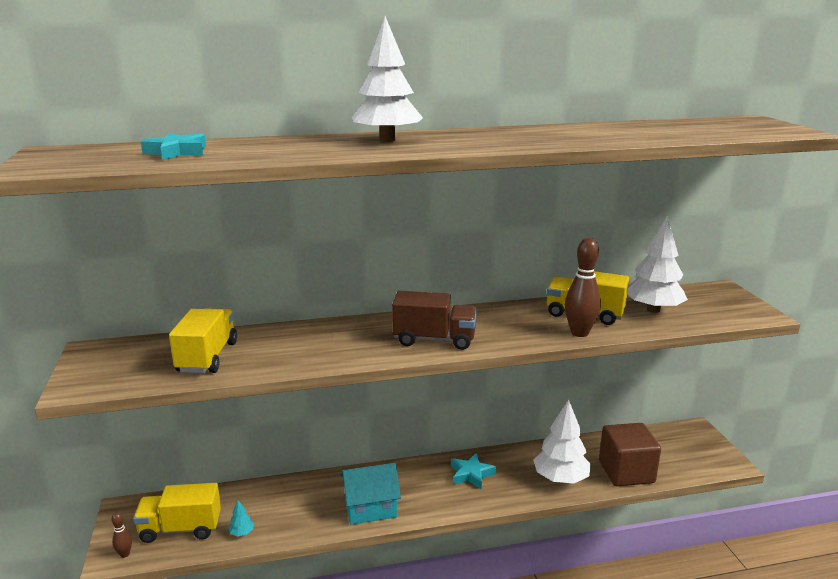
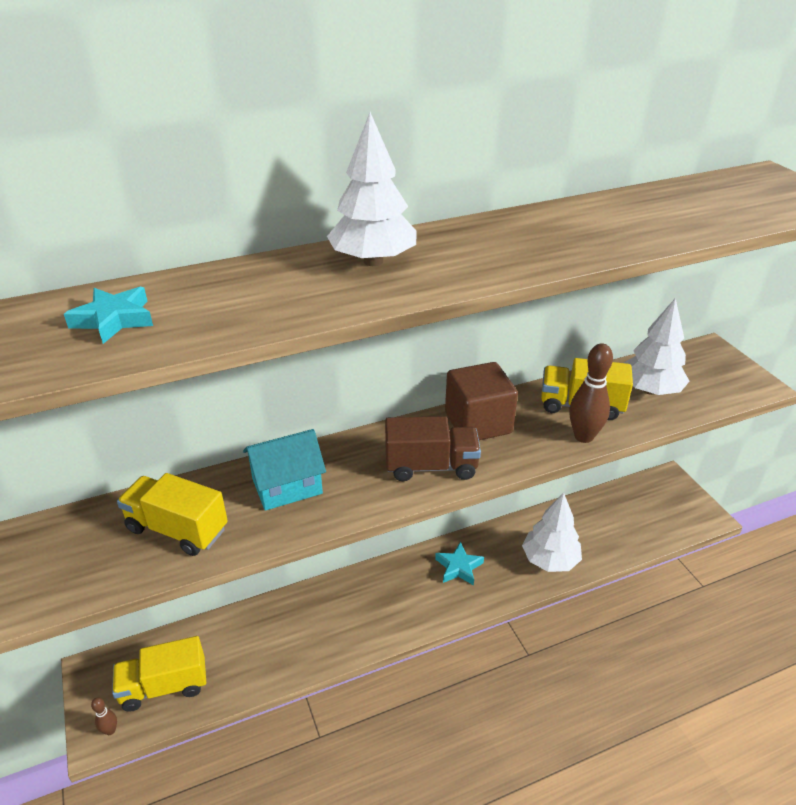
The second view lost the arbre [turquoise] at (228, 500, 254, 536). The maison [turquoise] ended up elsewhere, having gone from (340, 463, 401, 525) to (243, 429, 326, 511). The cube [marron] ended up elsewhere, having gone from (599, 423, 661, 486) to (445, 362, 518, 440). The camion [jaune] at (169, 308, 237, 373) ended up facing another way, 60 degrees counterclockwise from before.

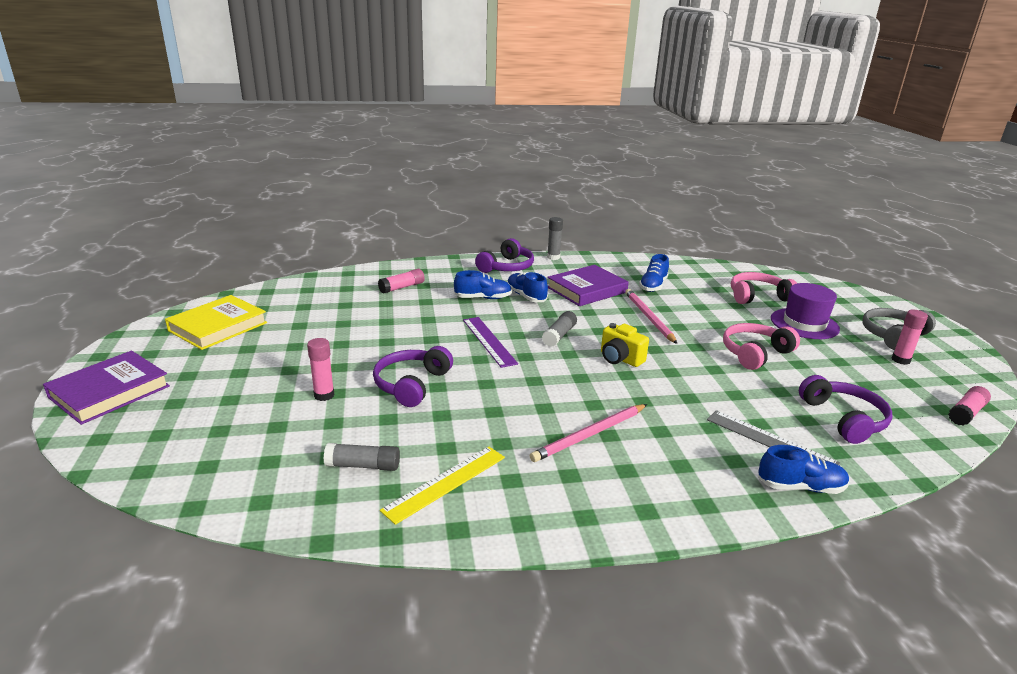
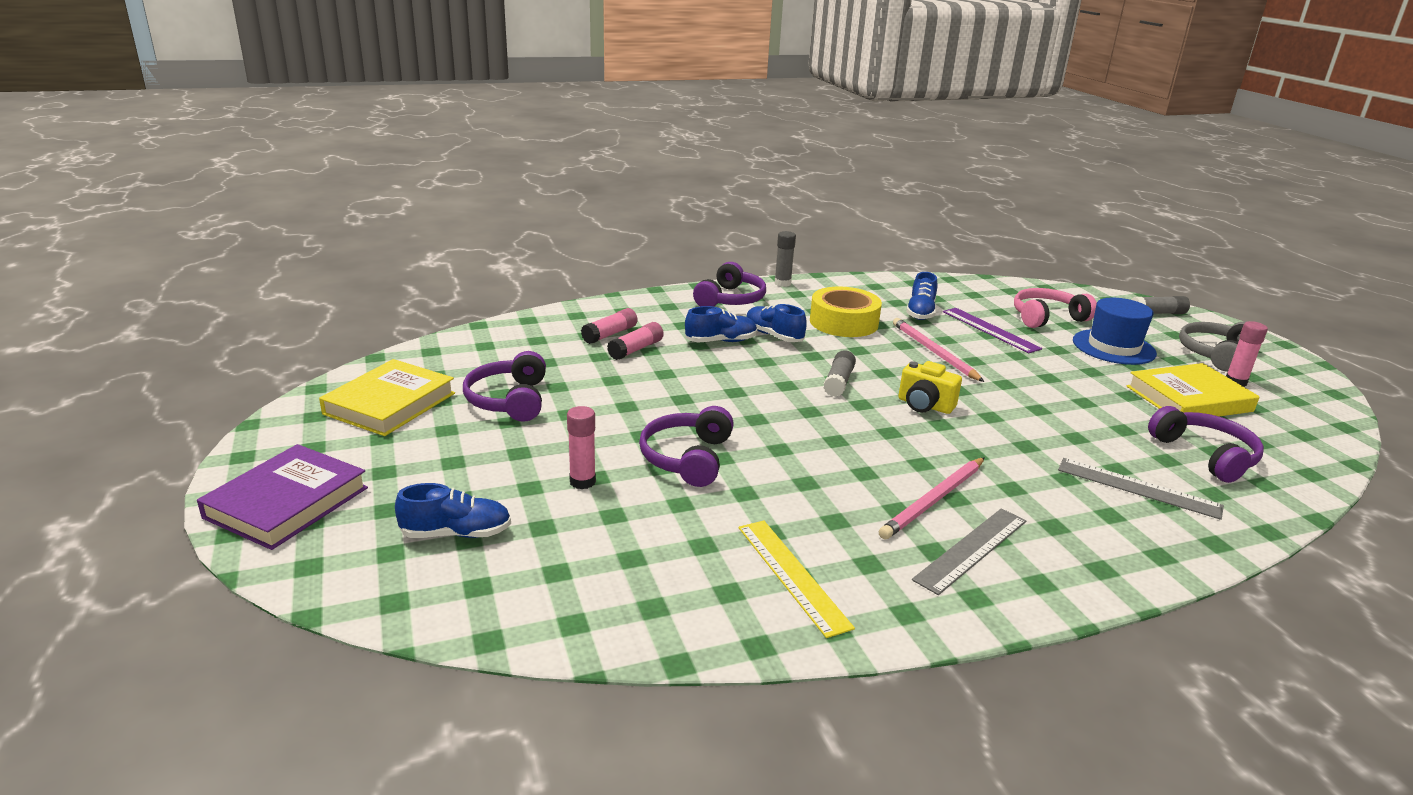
The second view lost the casque audio [rose] at (723, 323, 800, 370). The second view gained the casque audio [violet] at (463, 351, 546, 422). The second view gained the règle [gris] at (912, 508, 1026, 595). The second view gained the livre [jaune] at (1127, 363, 1260, 416). The bâton de colle [gris] ended up elsewhere, having gone from (324, 443, 400, 471) to (1132, 296, 1190, 314). The règle [violet] ended up elsewhere, having gone from (463, 317, 518, 368) to (943, 308, 1042, 353). The chaussure [bleu] ended up elsewhere, having gone from (758, 445, 849, 494) to (395, 483, 511, 538). The bâton de colle [rose] ended up elsewhere, having gone from (948, 386, 991, 426) to (607, 322, 664, 360). Where the livre [violet] stood at (548, 265, 629, 306), the ruban adhésif [jaune] came to stand at (810, 287, 882, 337). What was the chapeau [violet] at (771, 283, 840, 339) turned into the chapeau [bleu] at (1073, 298, 1157, 365). The règle [jaune] at (380, 446, 505, 525) ended up facing another way, 60 degrees counterclockwise from before.

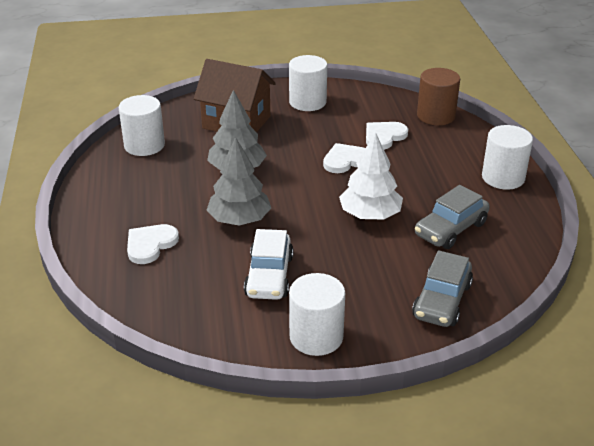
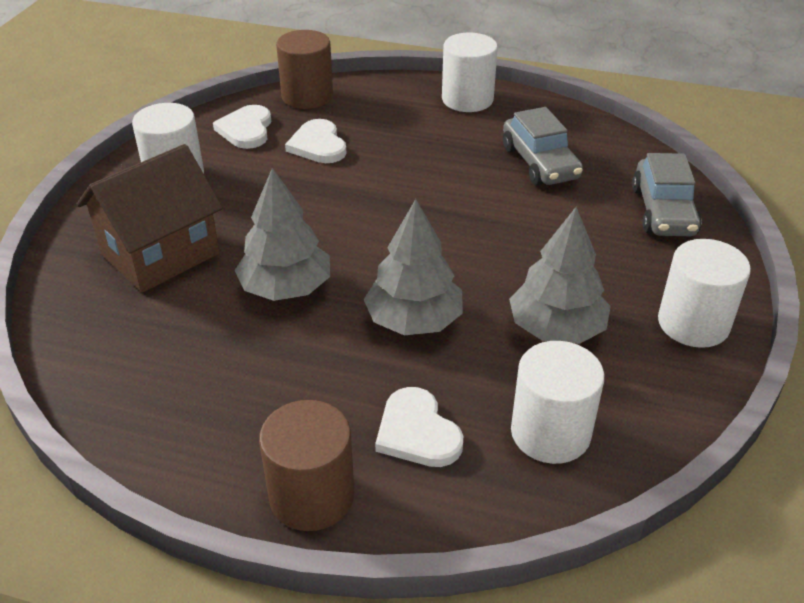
The second view lost the arbre [blanc] at (339, 133, 403, 219). The second view gained the cylindre [marron] at (259, 400, 354, 531). The cylindre [blanc] ended up elsewhere, having gone from (118, 95, 165, 156) to (511, 341, 604, 464). The cœur [blanc] ended up elsewhere, having gone from (323, 143, 365, 173) to (213, 105, 271, 149). Where the voiture [blanc] stood at (244, 229, 293, 300), the arbre [gris] came to stand at (509, 207, 611, 344). The voiture [gris] at (412, 250, 473, 327) ended up facing another way, 45 degrees clockwise from before.

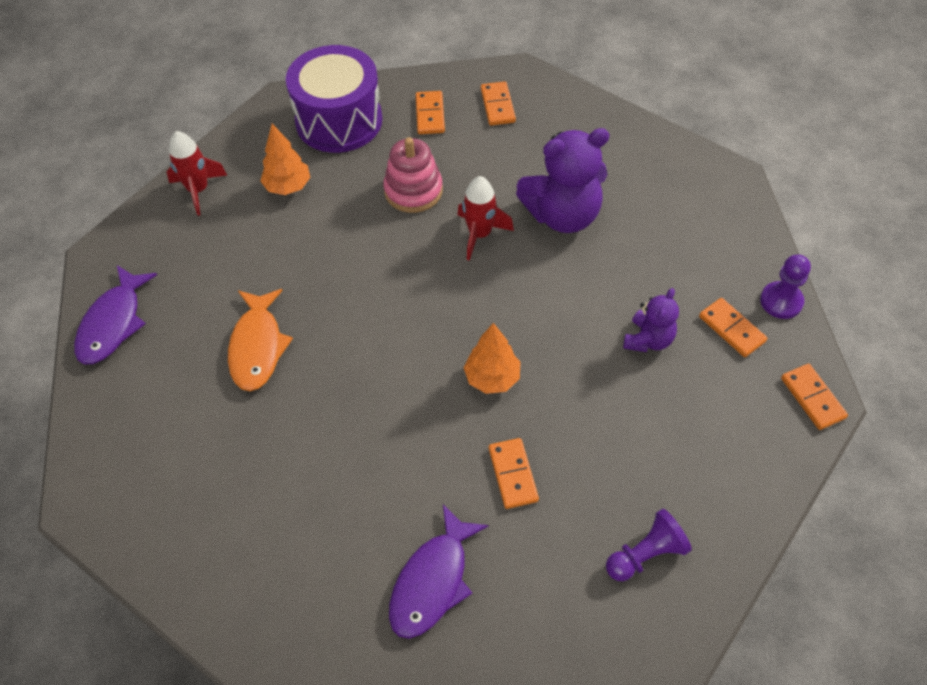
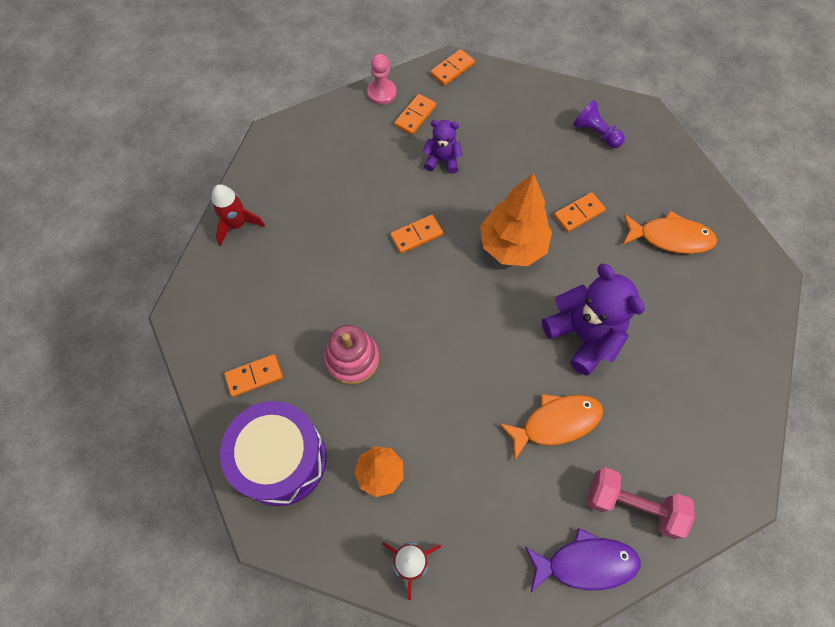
The second view gained the haltère [rose] at (588, 467, 695, 539). The fusée [rouge] ended up elsewhere, having gone from (457, 176, 514, 261) to (211, 184, 265, 246). The domino [orange] ended up elsewhere, having gone from (481, 81, 516, 126) to (390, 215, 443, 254). The ours en peluche [violet] ended up elsewhere, having gone from (516, 128, 610, 233) to (542, 263, 645, 375). What was the poisson [violet] at (389, 504, 489, 639) turned into the poisson [orange] at (623, 211, 717, 254). What was the pion [violet] at (760, 255, 811, 319) turned into the pion [rose] at (367, 54, 396, 105). The size of the arbre [orange] at (464, 323, 520, 394) changed by a factor of 1.66.

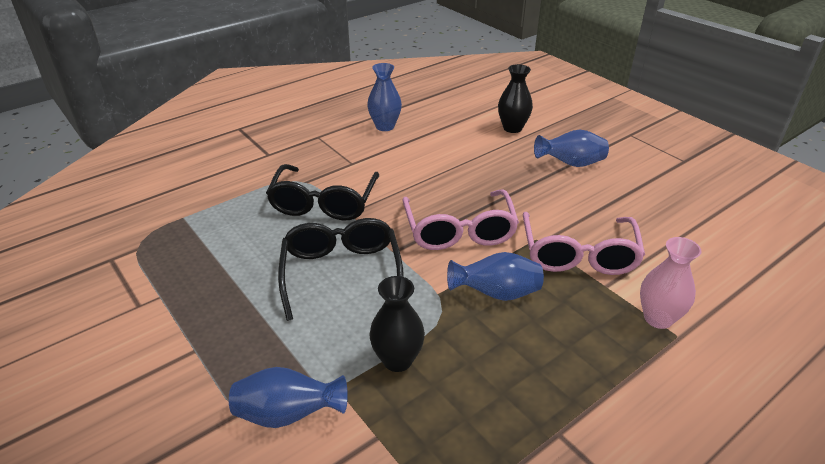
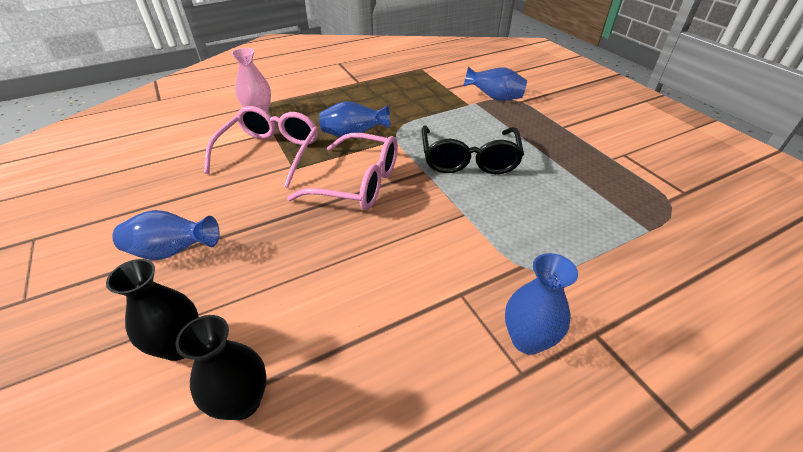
The second view lost the lunettes [noir] at (266, 164, 379, 220). The vase [bleu] ended up elsewhere, having gone from (367, 63, 402, 131) to (505, 253, 578, 355). The vase [noir] ended up elsewhere, having gone from (369, 276, 425, 372) to (176, 315, 267, 420). The lunettes [rose] at (402, 189, 519, 250) ended up facing another way, 105 degrees clockwise from before.

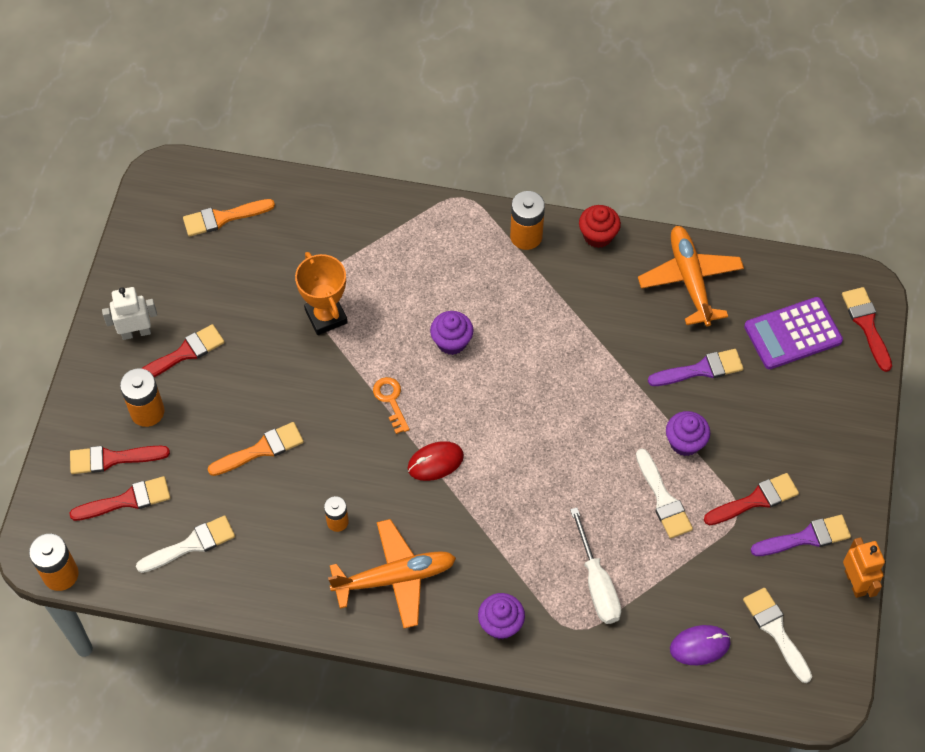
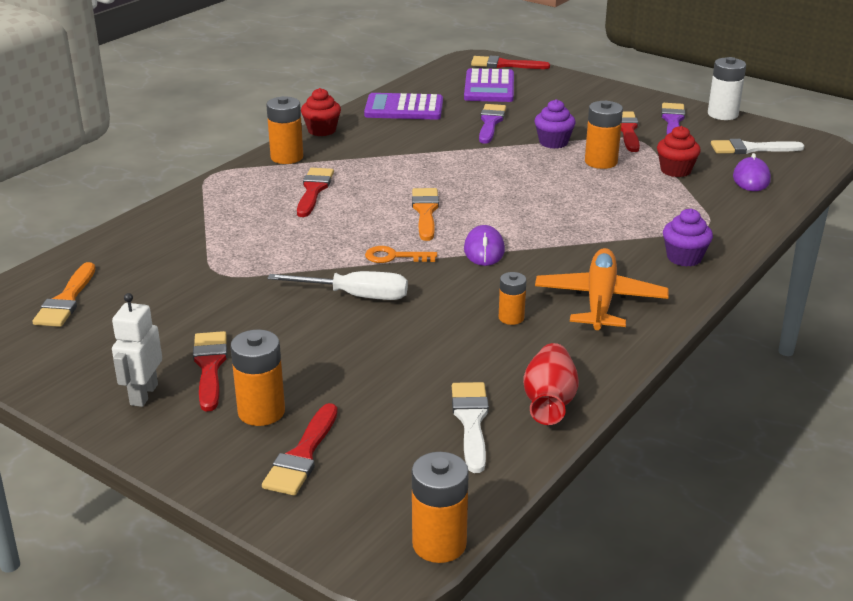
The second view lost the trophée [orange] at (295, 252, 348, 335). The second view lost the muffin [violet] at (430, 311, 473, 355). The second view gained the vase [rouge] at (523, 343, 579, 425). The second view gained the muffin [rouge] at (657, 126, 701, 177). The pinceau [rouge] ended up elsewhere, having gone from (69, 476, 171, 521) to (297, 168, 334, 217). The pinceau [orange] ended up elsewhere, having gone from (207, 422, 304, 476) to (412, 188, 439, 241). The tournevis [blanc] ended up elsewhere, having gone from (570, 507, 621, 624) to (267, 271, 408, 300). Where the pinceau [blanc] stood at (636, 448, 693, 539), the pile [orange] came to stand at (585, 101, 623, 169). Where the avion [orange] stood at (638, 226, 744, 326), the calculatrice [violet] came to stand at (364, 93, 443, 119). Where the robot [orange] stood at (843, 537, 885, 598), the pile [blanc] came to stand at (708, 57, 746, 120). What was the souris [rouge] at (408, 441, 464, 481) turned into the souris [violet] at (464, 225, 505, 266).

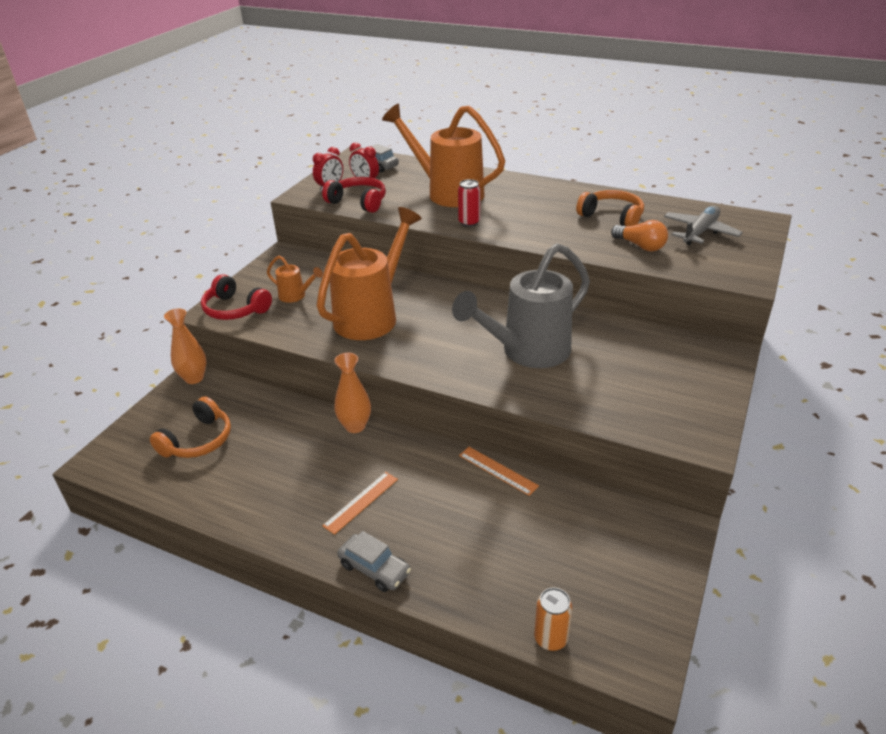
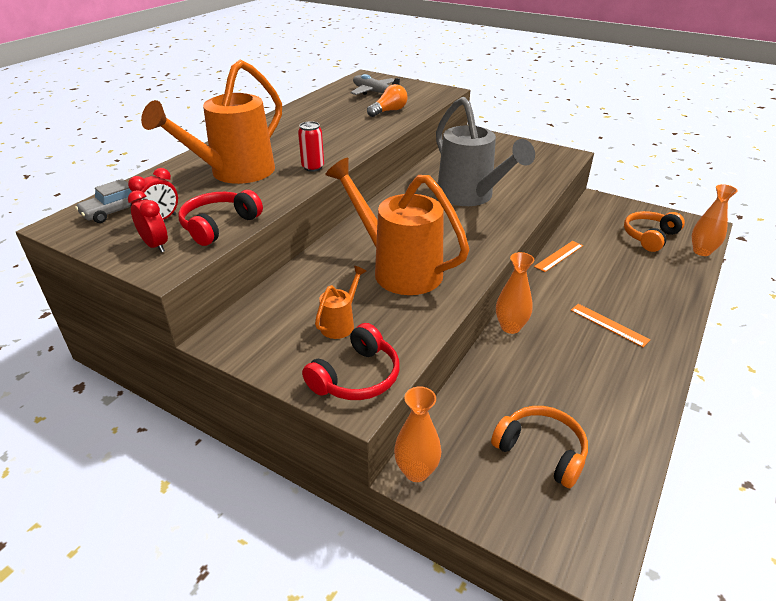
The second view lost the voiture [gris] at (337, 531, 411, 592). The casque audio [orange] ended up elsewhere, having gone from (576, 190, 644, 226) to (624, 211, 685, 252). Where the canette [orange] stood at (534, 588, 572, 651), the vase [orange] came to stand at (692, 184, 738, 256).

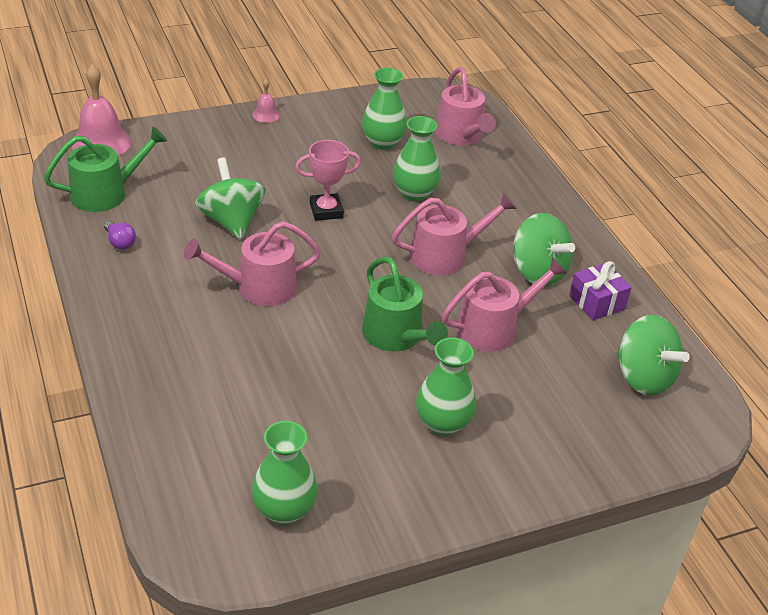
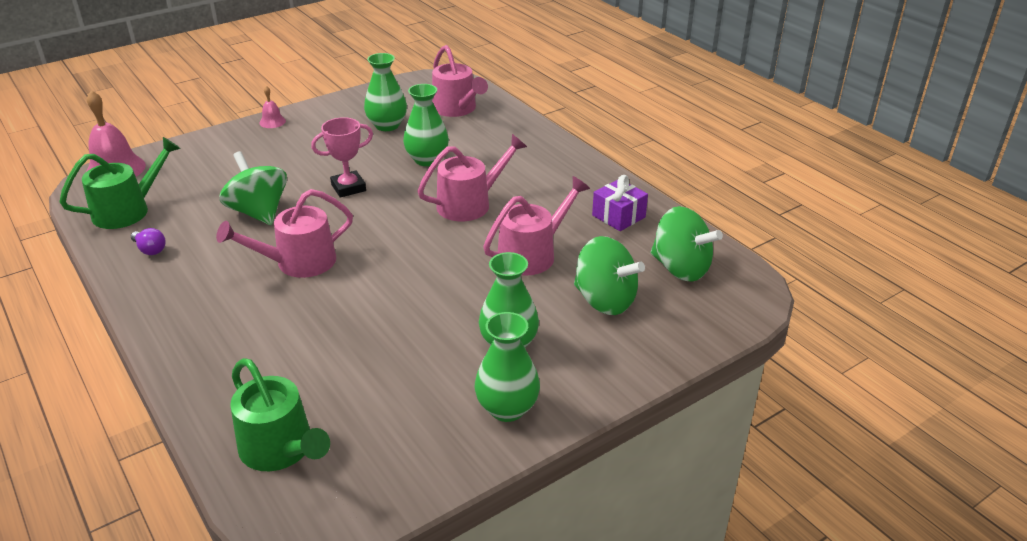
The vase [vert] ended up elsewhere, having gone from (251, 421, 318, 525) to (475, 312, 540, 422). The arrosoir [vert] ended up elsewhere, having gone from (362, 256, 448, 352) to (230, 358, 330, 471). The toupie [vert] ended up elsewhere, having gone from (513, 213, 575, 286) to (574, 236, 645, 315).

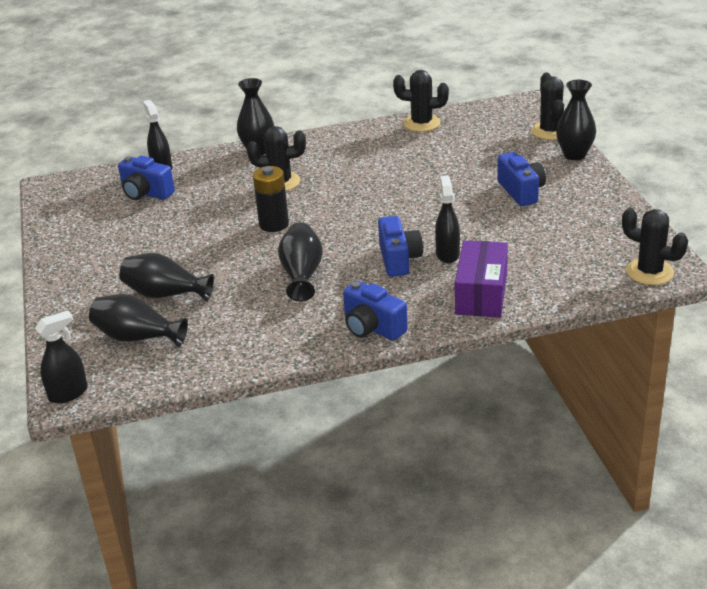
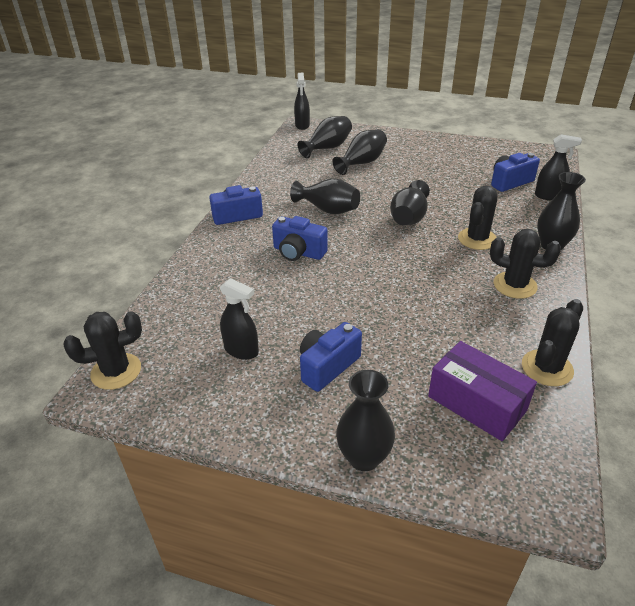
The vaporisateur [noir] ended up elsewhere, having gone from (435, 176, 460, 263) to (220, 278, 259, 360). The boîte [violet] ended up elsewhere, having gone from (455, 240, 508, 317) to (428, 341, 537, 441). The cactus [noir] ended up elsewhere, having gone from (531, 72, 564, 140) to (490, 229, 561, 299). Where the pile [noir] stood at (253, 166, 289, 232), the vase [noir] came to stand at (390, 180, 430, 225). The appareil photo [bleu] at (497, 152, 546, 206) ended up facing another way, 120 degrees clockwise from before.

